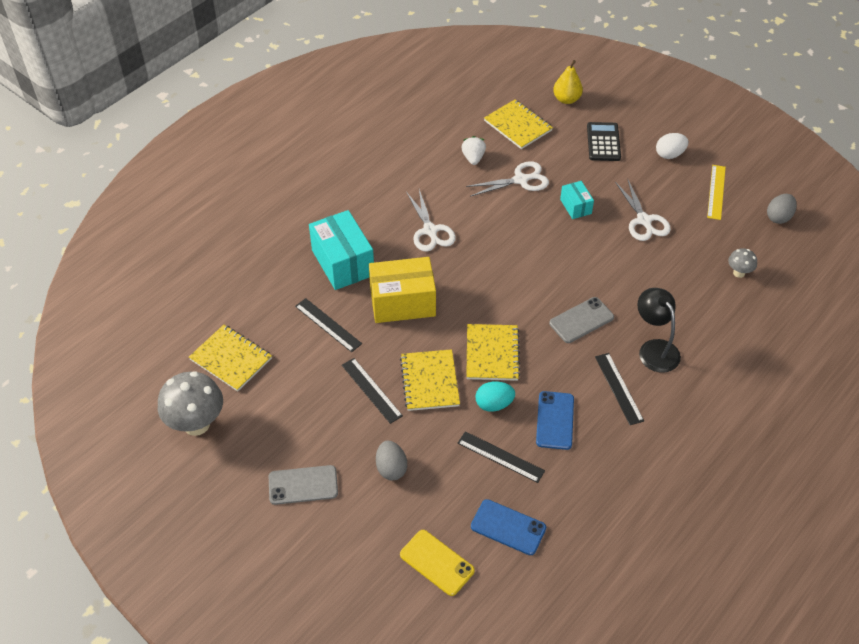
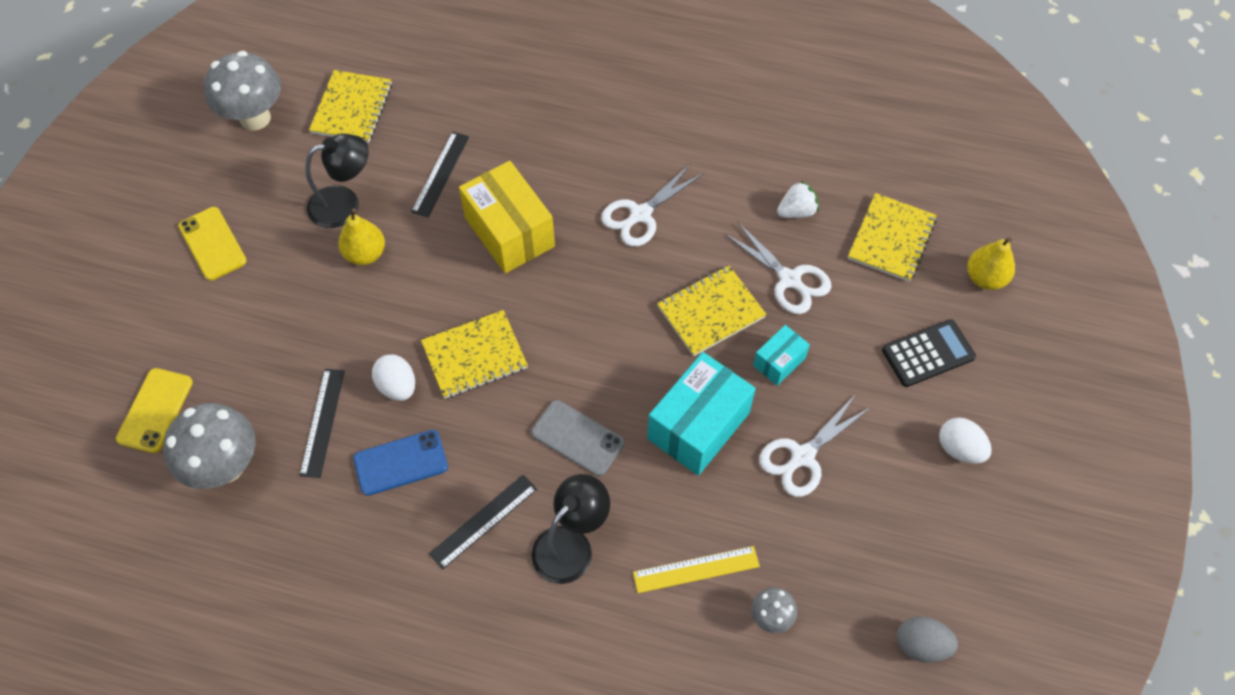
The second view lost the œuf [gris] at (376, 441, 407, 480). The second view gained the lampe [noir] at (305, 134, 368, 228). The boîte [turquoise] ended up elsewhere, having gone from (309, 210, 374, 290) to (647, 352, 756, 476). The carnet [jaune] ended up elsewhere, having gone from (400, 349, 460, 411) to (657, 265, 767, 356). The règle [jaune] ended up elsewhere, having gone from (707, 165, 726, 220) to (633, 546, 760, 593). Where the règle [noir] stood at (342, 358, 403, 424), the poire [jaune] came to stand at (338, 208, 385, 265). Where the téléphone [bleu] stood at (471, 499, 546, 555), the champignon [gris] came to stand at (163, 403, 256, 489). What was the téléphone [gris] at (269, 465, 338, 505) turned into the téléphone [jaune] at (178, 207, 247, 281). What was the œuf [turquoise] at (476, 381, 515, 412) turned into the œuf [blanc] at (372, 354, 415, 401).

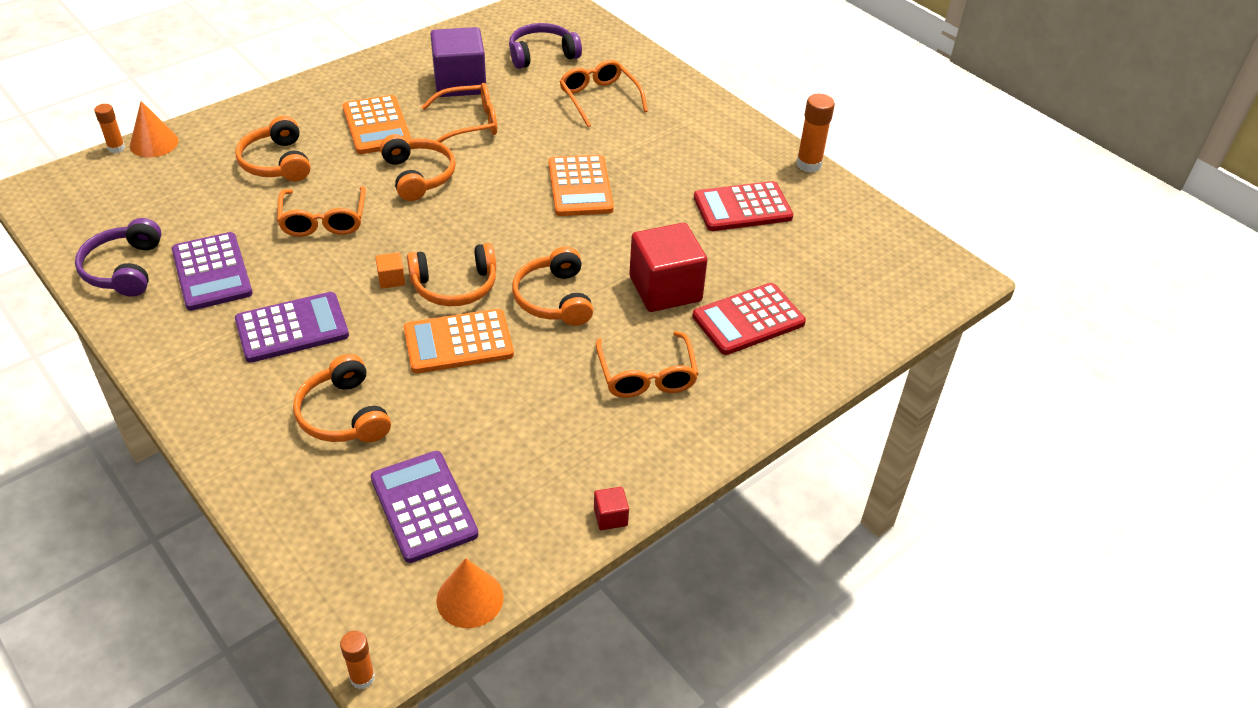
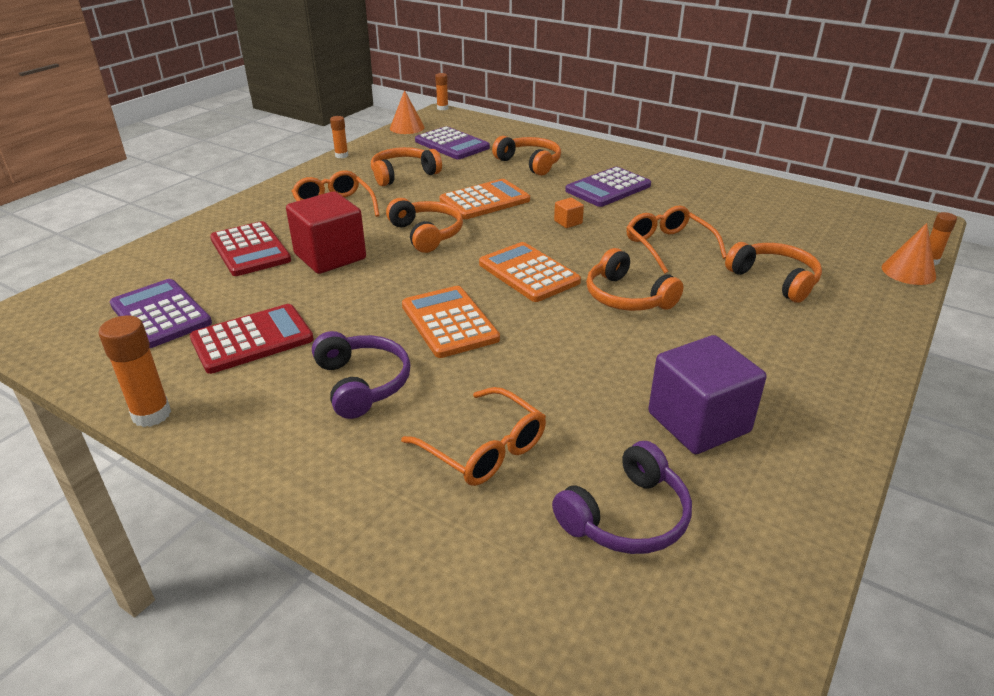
The second view lost the lunettes [orange] at (422, 83, 497, 143). The casque audio [violet] ended up elsewhere, having gone from (75, 218, 162, 297) to (312, 331, 411, 419). The calculatrice [violet] ended up elsewhere, having gone from (172, 232, 253, 311) to (110, 279, 212, 348). The calculatrice [orange] ended up elsewhere, having gone from (343, 95, 412, 154) to (479, 242, 581, 302). The casque audio [orange] ended up elsewhere, having gone from (407, 243, 496, 306) to (371, 147, 442, 186). Where the cube [rouge] stood at (594, 487, 629, 530), the bâton de colle [orange] came to stand at (330, 116, 348, 158). The calculatrice [rouge] at (692, 283, 806, 355) ended up facing another way, 105 degrees clockwise from before.

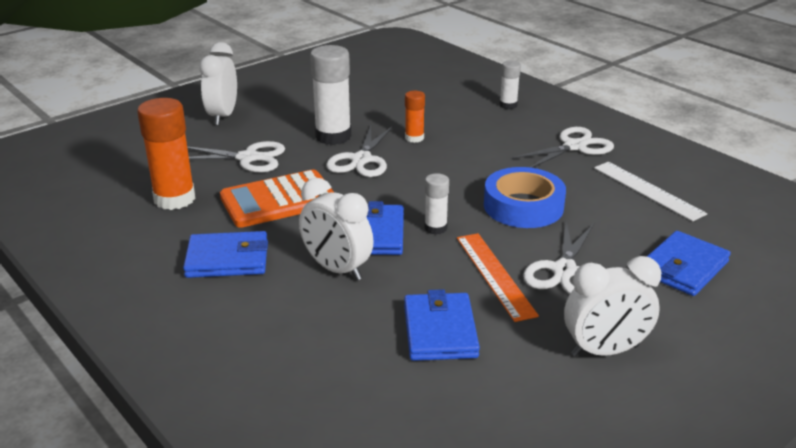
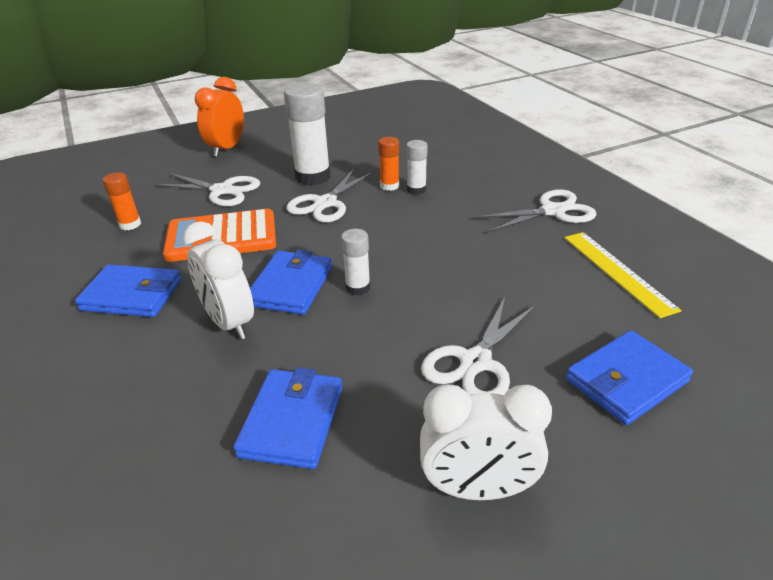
The second view lost the règle [orange] at (457, 233, 539, 322). The second view lost the ruban adhésif [bleu] at (484, 167, 566, 228). The bâton de colle [blanc] ended up elsewhere, having gone from (499, 60, 521, 109) to (406, 140, 427, 195). What was the réveil [blanc] at (199, 42, 237, 125) turned into the réveil [orange] at (195, 77, 244, 157). What was the règle [blanc] at (594, 162, 707, 221) turned into the règle [jaune] at (564, 232, 682, 318). The size of the bâton de colle [orange] at (137, 98, 195, 210) changed by a factor of 0.53.

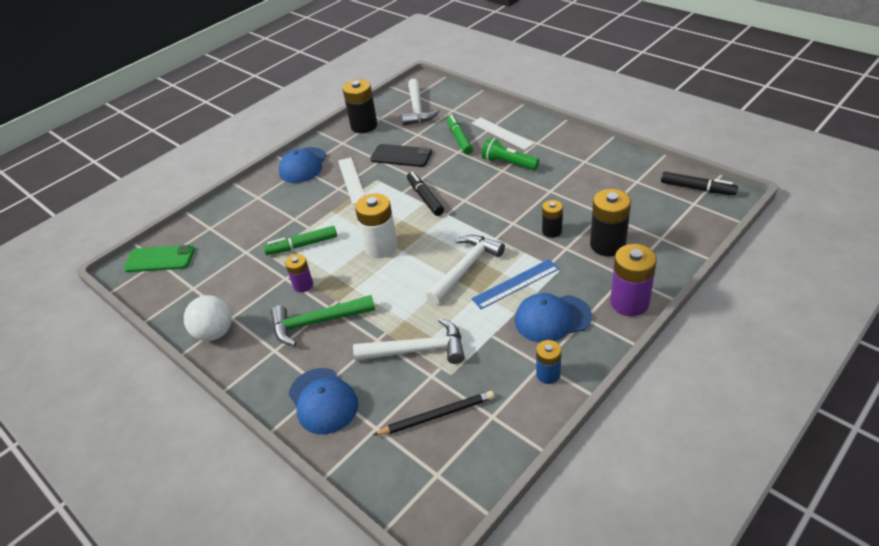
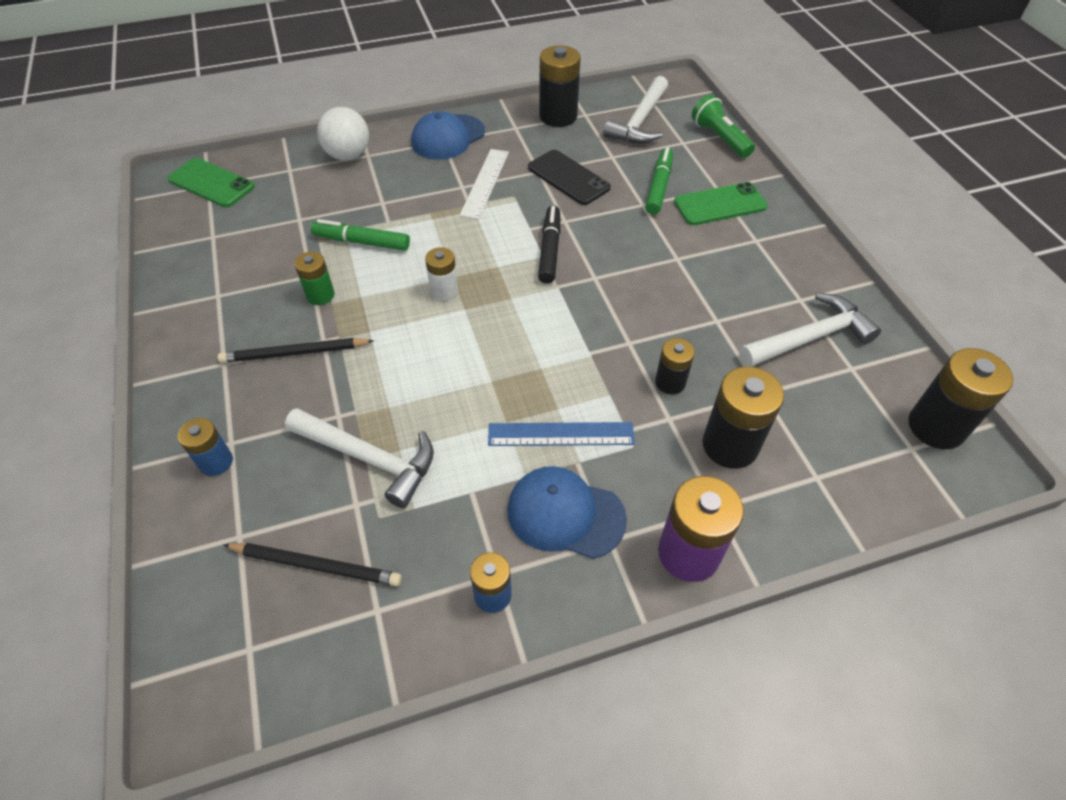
The balle [blanc] ended up elsewhere, having gone from (184, 295, 232, 341) to (317, 107, 369, 160). The marteau [blanc] ended up elsewhere, having gone from (426, 235, 505, 305) to (739, 293, 881, 367). The lampe de poche [vert] ended up elsewhere, having gone from (482, 137, 540, 170) to (692, 95, 755, 158). Where the marteau [vert] stood at (271, 295, 375, 346), the crayon [noir] came to stand at (218, 338, 374, 363). Where the casquette [bleu] stood at (288, 368, 358, 434), the pile [bleu] came to stand at (178, 418, 233, 476). Where the règle [blanc] stood at (471, 117, 534, 150), the téléphone [vert] came to stand at (674, 182, 768, 225). Where the feutre [noir] stood at (661, 171, 738, 195), the pile [noir] came to stand at (908, 348, 1014, 449). What was the pile [violet] at (285, 254, 313, 292) turned into the pile [vert] at (295, 252, 335, 305). The size of the pile [blanc] at (355, 194, 398, 258) changed by a factor of 0.58.

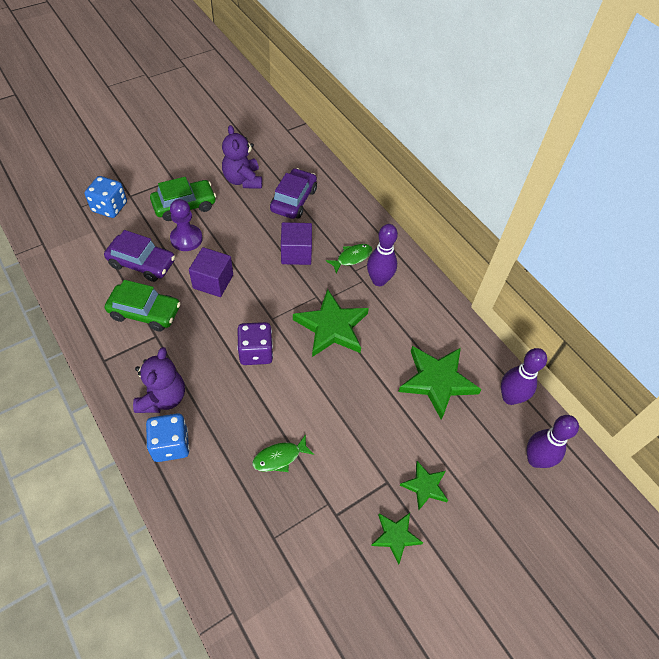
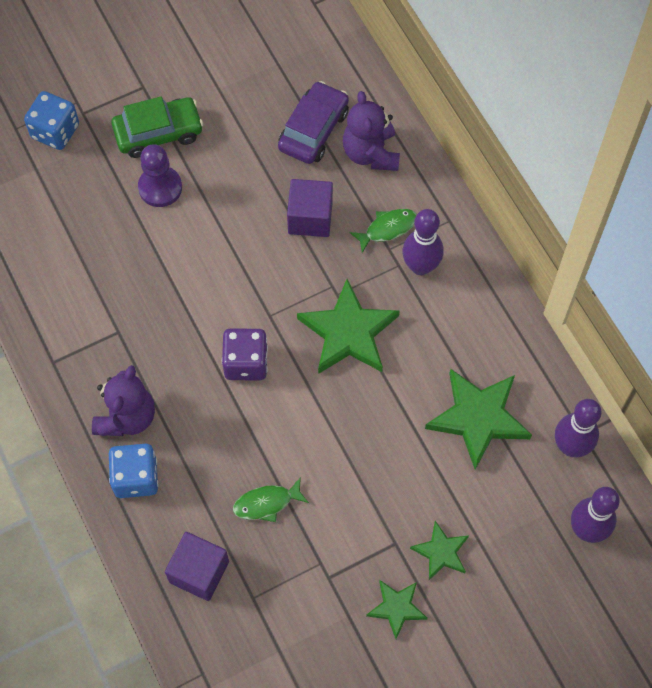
The second view lost the voiture [violet] at (104, 230, 175, 282). The second view lost the voiture [vert] at (105, 280, 181, 332). The cube [violet] ended up elsewhere, having gone from (189, 247, 233, 297) to (165, 532, 229, 601). The ours en peluche [violet] ended up elsewhere, having gone from (222, 125, 262, 189) to (343, 91, 400, 171).

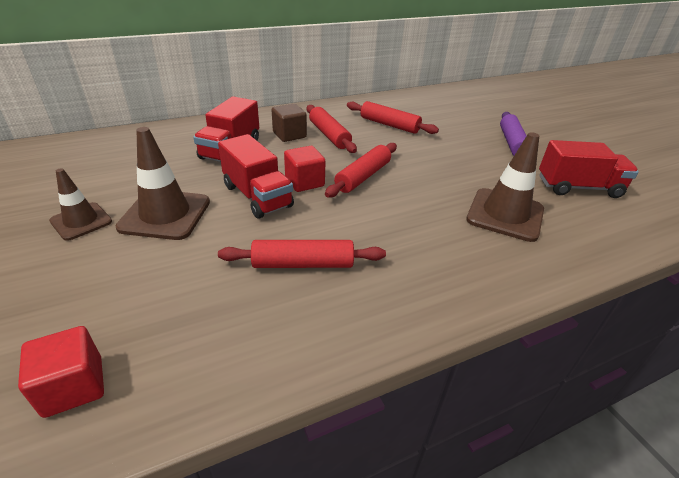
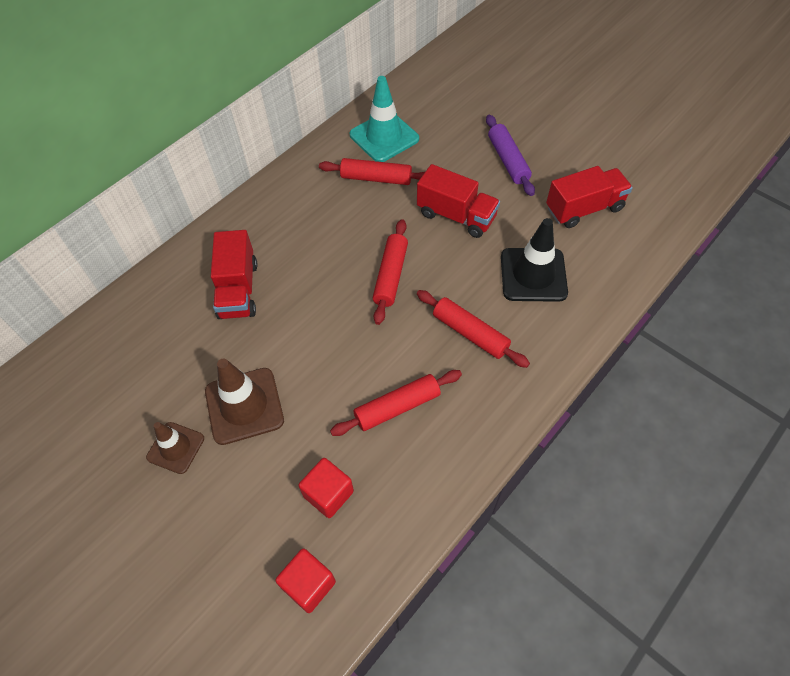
The second view lost the cube [marron] at (272, 104, 307, 142). The second view gained the cône de chantier [turquoise] at (350, 76, 419, 162). The camion [rouge] ended up elsewhere, having gone from (218, 134, 294, 218) to (417, 164, 500, 238). The cube [rouge] ended up elsewhere, having gone from (284, 146, 326, 192) to (298, 458, 354, 518). The rouleau à pâtisserie [rouge] ended up elsewhere, having gone from (307, 105, 357, 153) to (417, 290, 530, 368). What was the cône de chantier [marron] at (466, 132, 544, 242) turned into the cône de chantier [noir] at (501, 218, 568, 302).

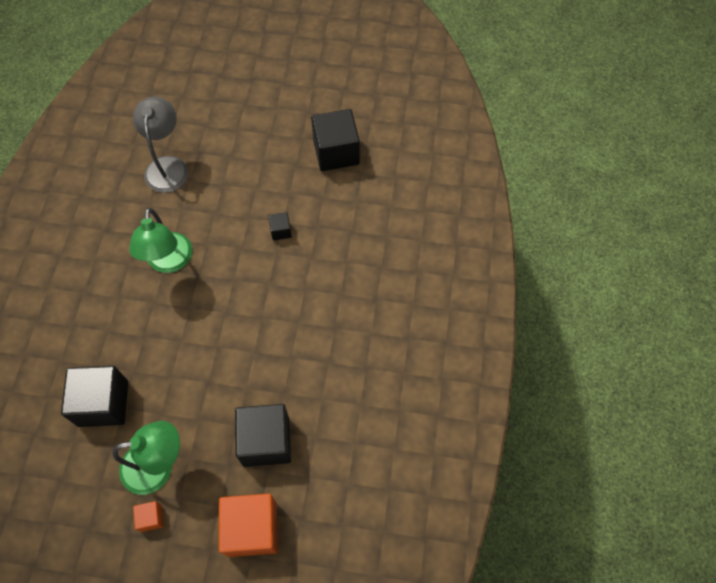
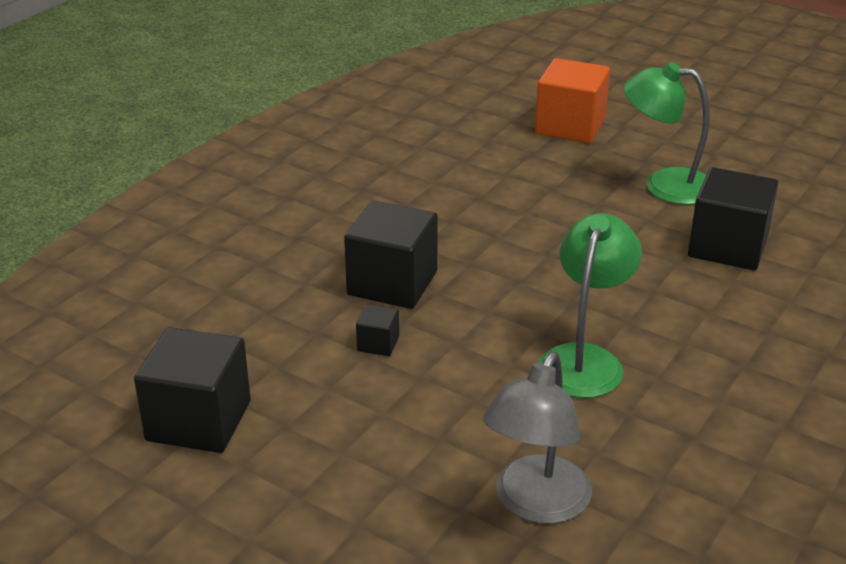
The second view lost the cube [orange] at (133, 501, 164, 532). The cube [noir] ended up elsewhere, having gone from (235, 404, 291, 467) to (344, 201, 438, 309).

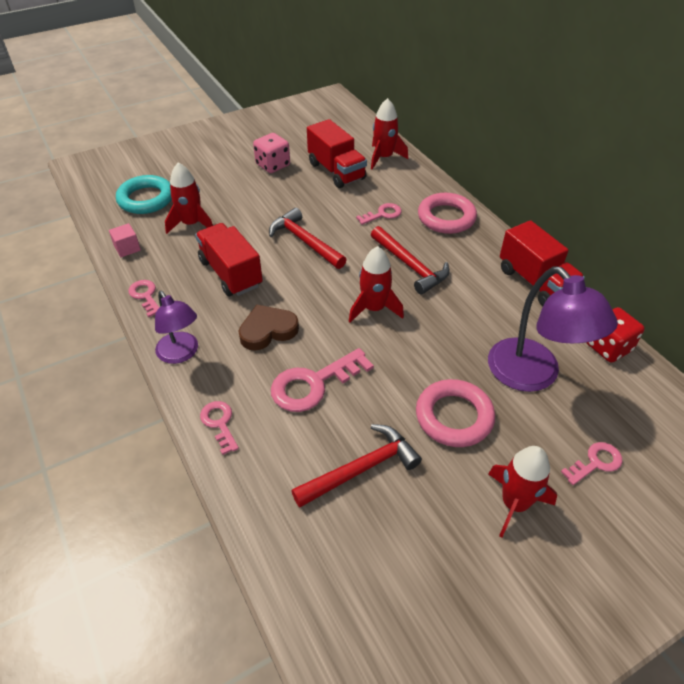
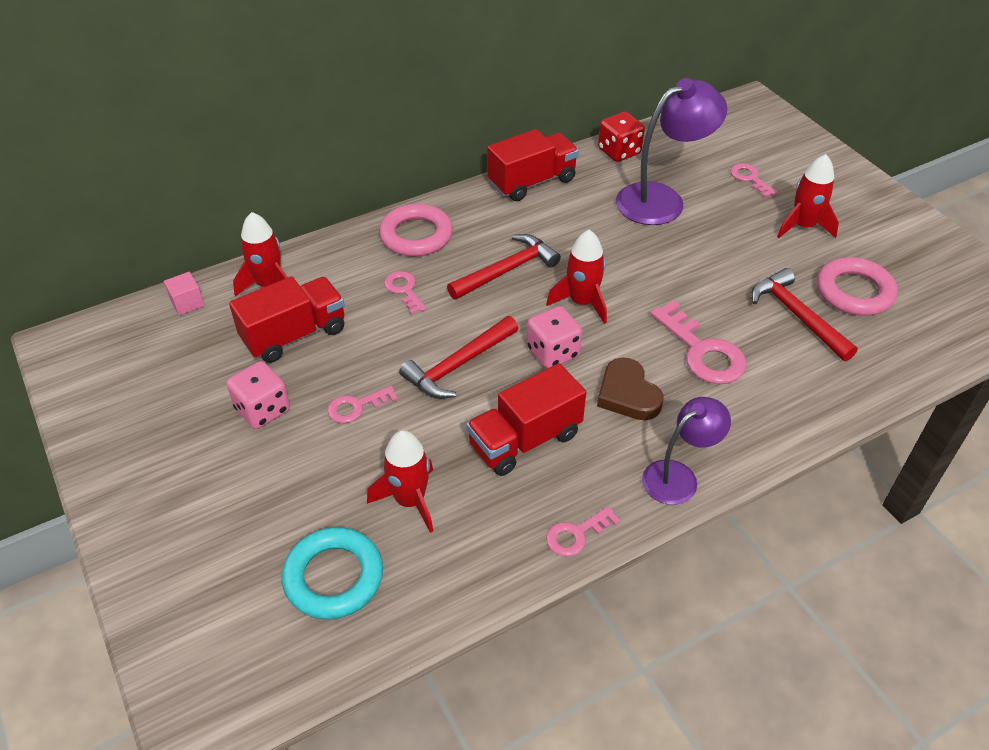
The second view gained the dé [rose] at (527, 306, 582, 369). The cube [rose] ended up elsewhere, having gone from (109, 223, 141, 257) to (164, 272, 204, 315). The clé [rose] ended up elsewhere, having gone from (200, 401, 239, 455) to (327, 386, 398, 423). The anneau [rose] ended up elsewhere, having gone from (416, 379, 495, 447) to (817, 257, 898, 316).

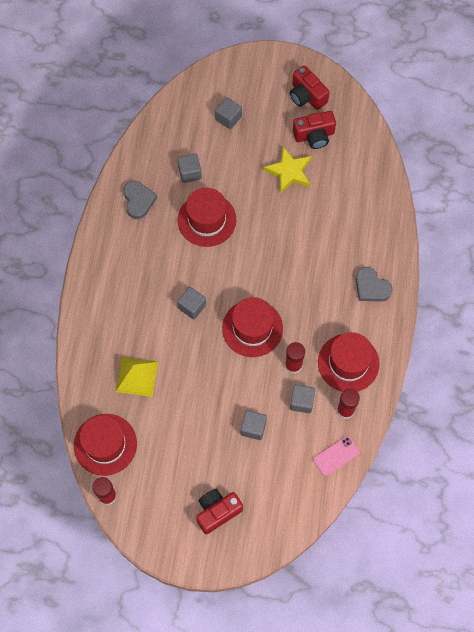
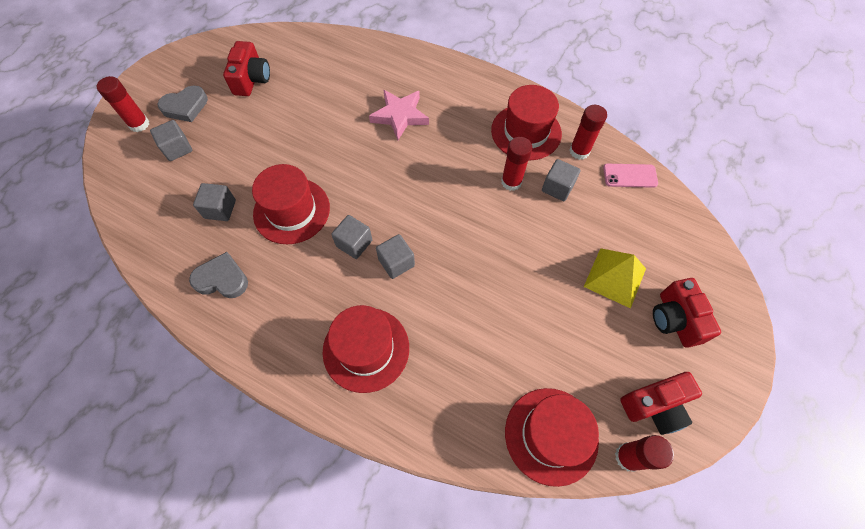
The second view lost the étoile [jaune] at (264, 146, 312, 194). The second view gained the bâton de colle [rouge] at (96, 76, 149, 132). The second view gained the étoile [rose] at (369, 90, 429, 140). The pyramide [jaune] ended up elsewhere, having gone from (116, 357, 158, 397) to (584, 248, 646, 309). The chapeau [rouge] ended up elsewhere, having gone from (222, 297, 283, 357) to (323, 305, 409, 393). The cube [gris] ended up elsewhere, having gone from (241, 410, 267, 440) to (331, 215, 372, 259). The appareil photo [rouge] ended up elsewhere, having gone from (290, 65, 330, 110) to (620, 372, 702, 435). The cœur [gris] ended up elsewhere, having gone from (356, 267, 393, 302) to (157, 85, 208, 122). The téléphone [rose] at (313, 436, 360, 476) ended up facing another way, 75 degrees counterclockwise from before.

